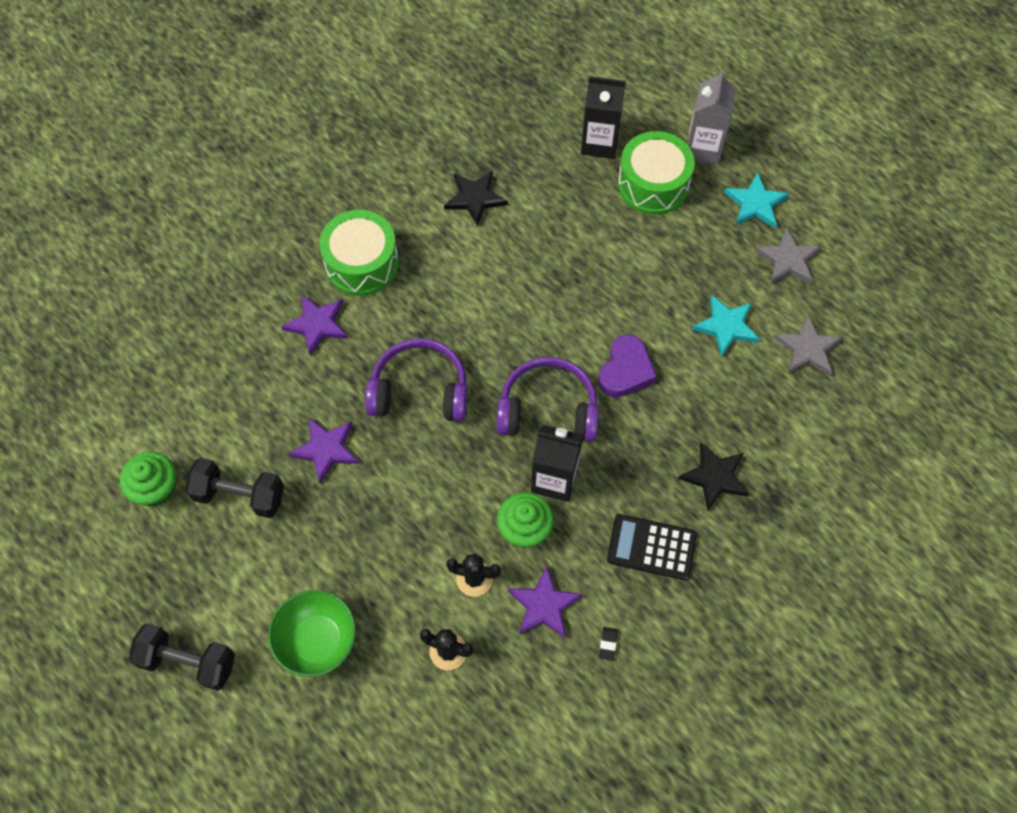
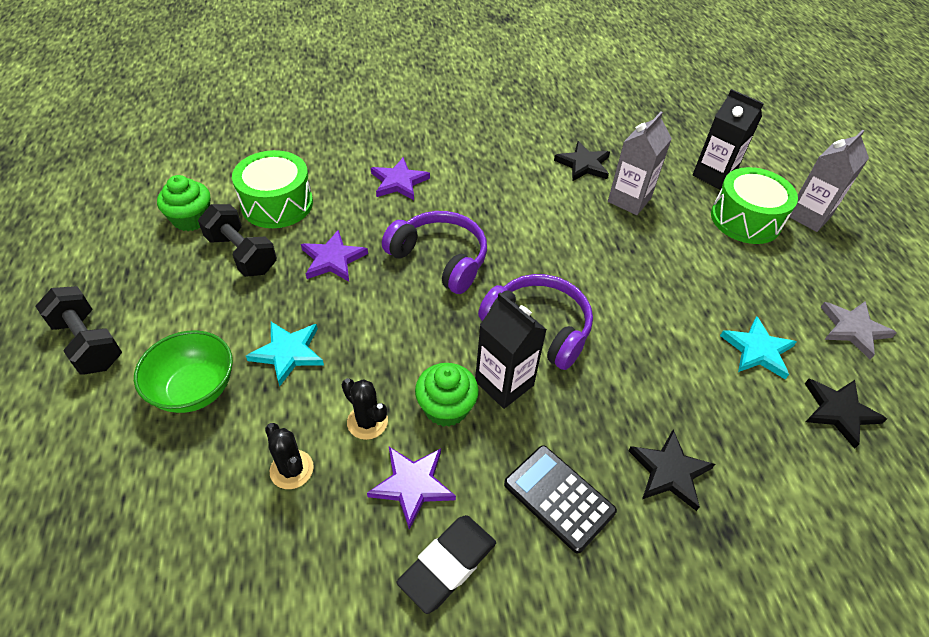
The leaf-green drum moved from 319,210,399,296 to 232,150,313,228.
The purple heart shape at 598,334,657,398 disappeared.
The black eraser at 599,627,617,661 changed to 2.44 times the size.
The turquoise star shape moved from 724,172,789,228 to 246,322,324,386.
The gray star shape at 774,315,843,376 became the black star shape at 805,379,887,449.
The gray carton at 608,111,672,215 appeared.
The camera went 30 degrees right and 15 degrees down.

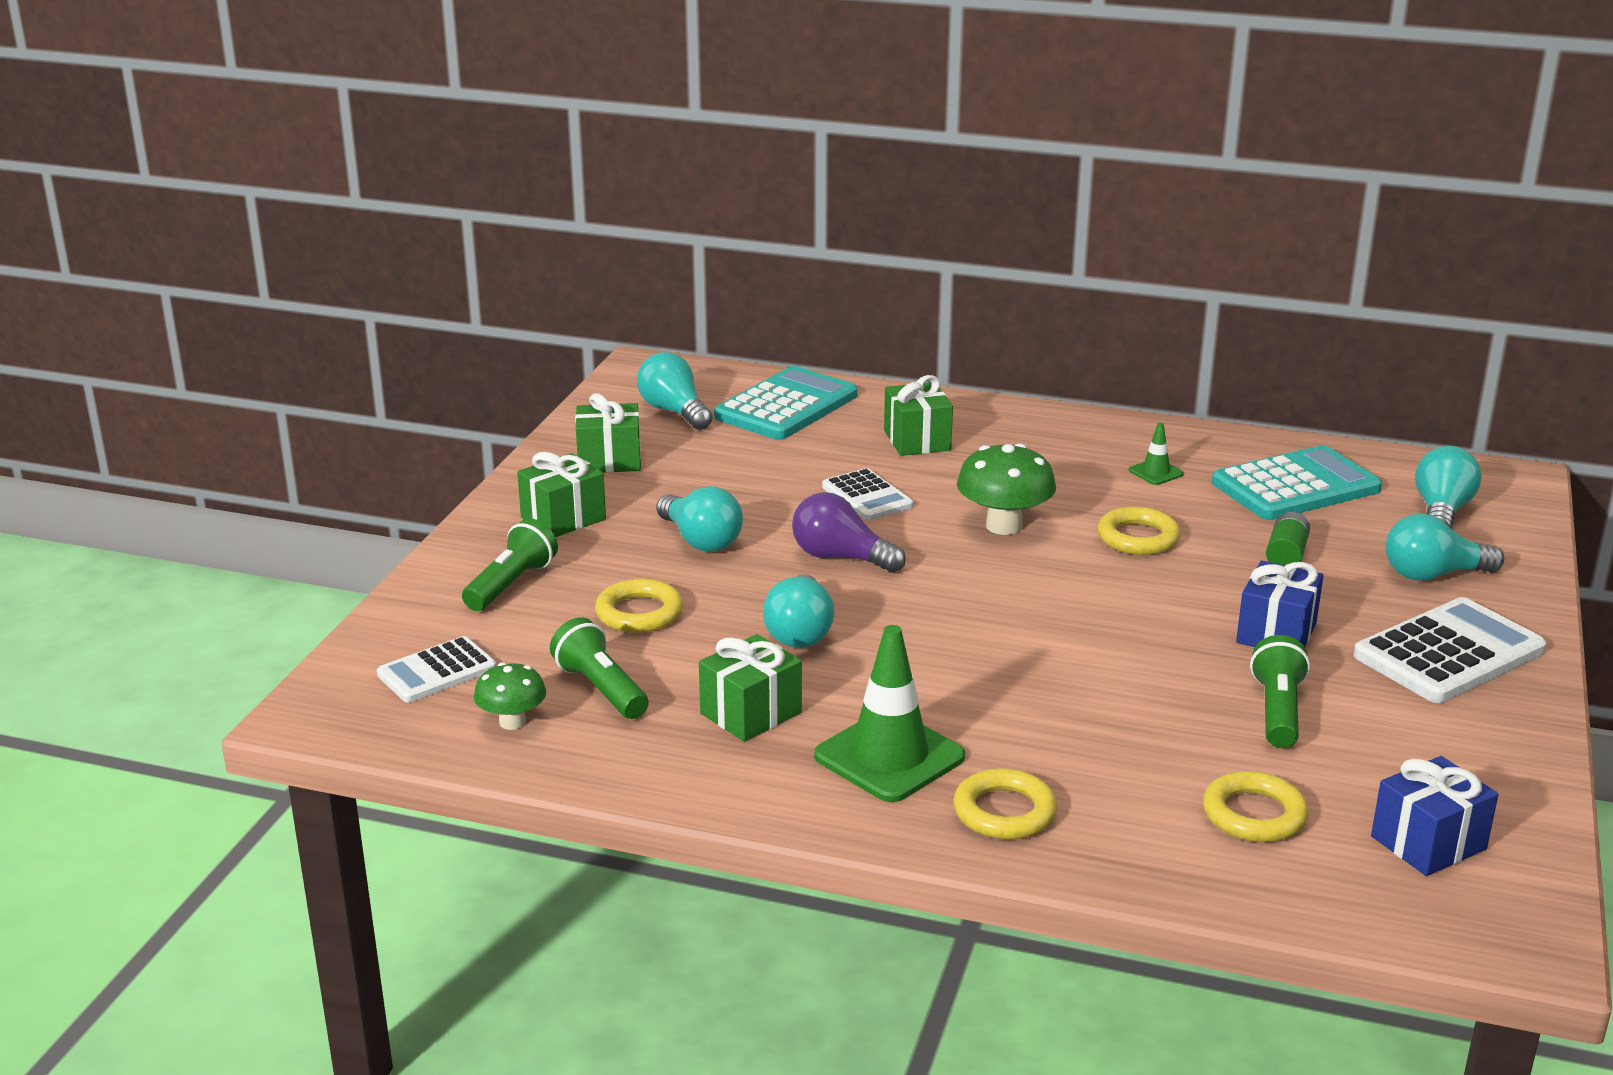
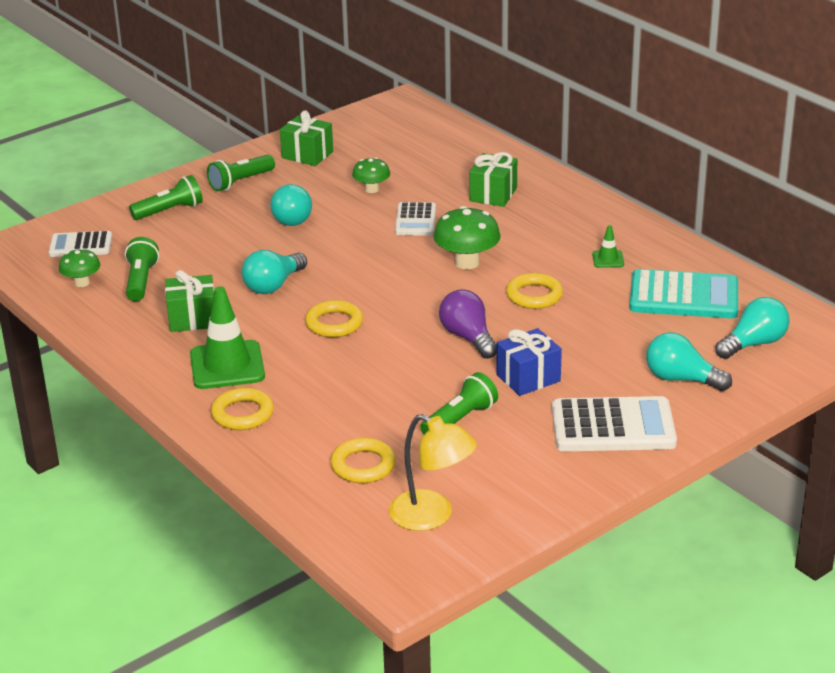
The leaf-green present at 517,452,606,537 was replaced by the leaf-green pocket torch at 207,155,275,191.
The yellow ring moved from 595,579,683,633 to 305,300,363,337.
The turquoise bulb at 637,352,713,430 disappeared.
The turquoise calculator at 714,366,858,440 disappeared.
The purple bulb moved from 792,492,906,573 to 439,289,497,359.
The leaf-green battery at 1266,512,1310,565 disappeared.
The royal blue present at 1371,756,1499,876 was replaced by the yellow desk lamp at 389,414,477,531.
The leaf-green toadstool at 352,157,390,193 appeared.
The camera went 35 degrees right and 5 degrees up.

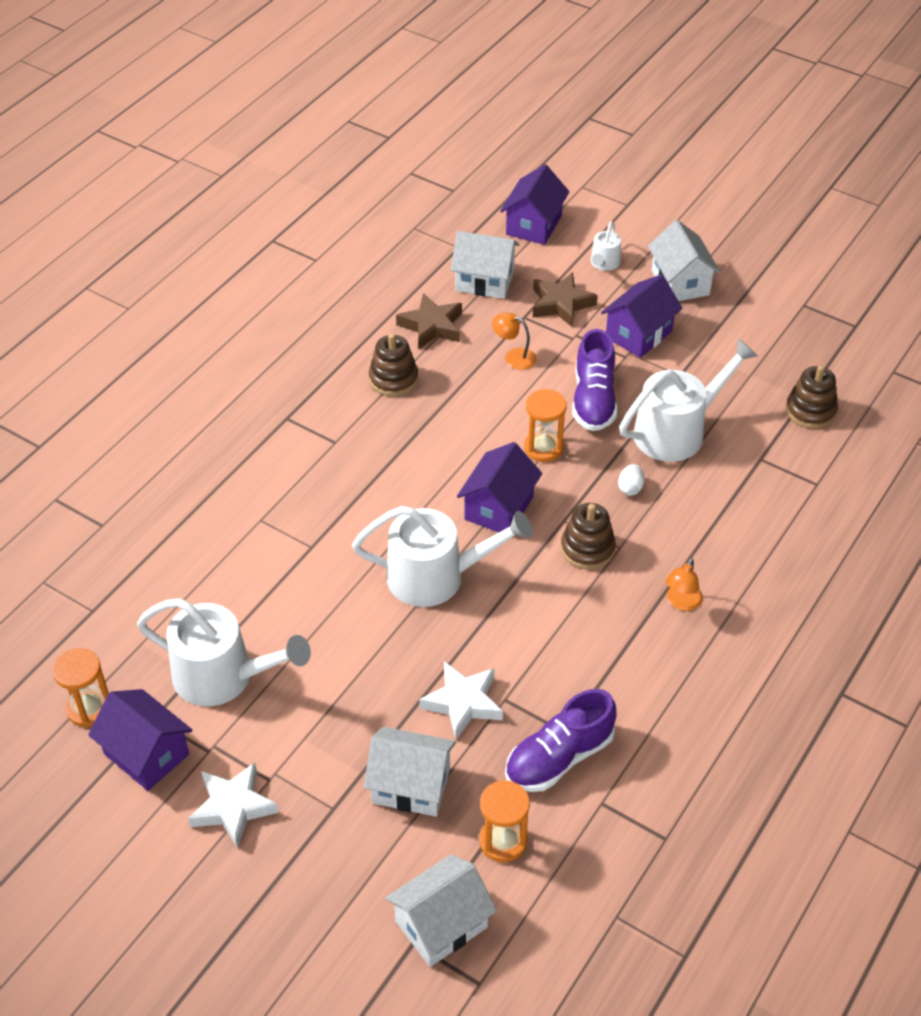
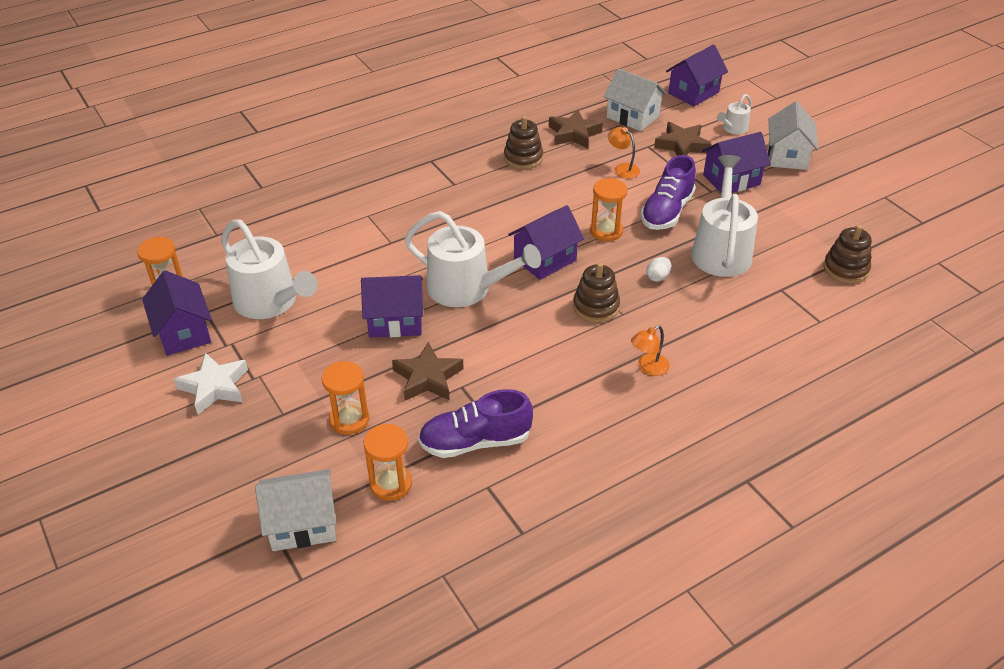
The snow-white house at 364,727,456,817 was replaced by the bright orange sand timer at 322,361,369,435.
The snow-white star shape at 419,661,503,739 became the brown star shape at 392,342,464,401.
The snow-white sprinkling can at 619,338,758,462 turned 75 degrees counterclockwise.
The purple house at 361,275,423,338 appeared.
The camera went 25 degrees right and 5 degrees down.

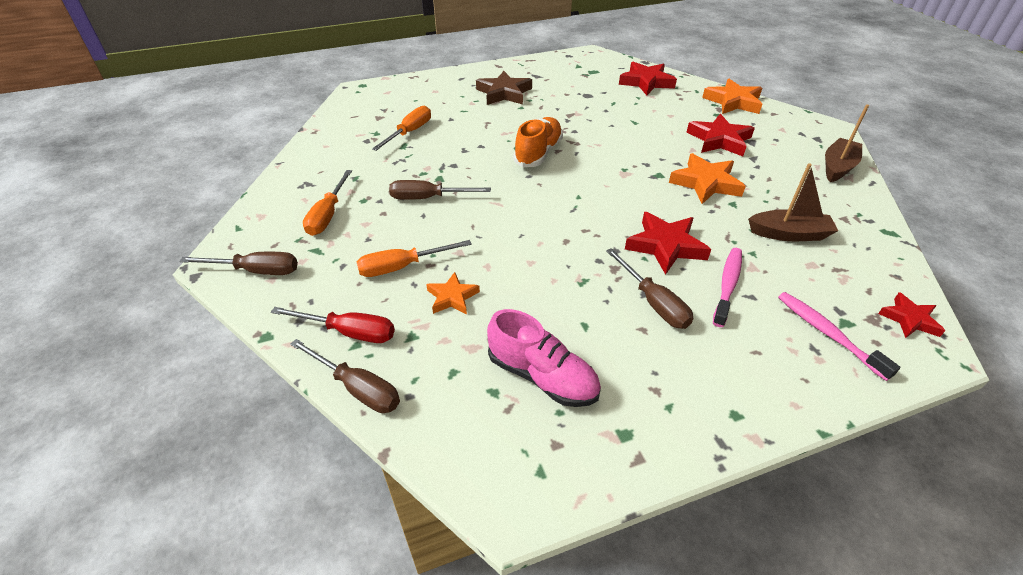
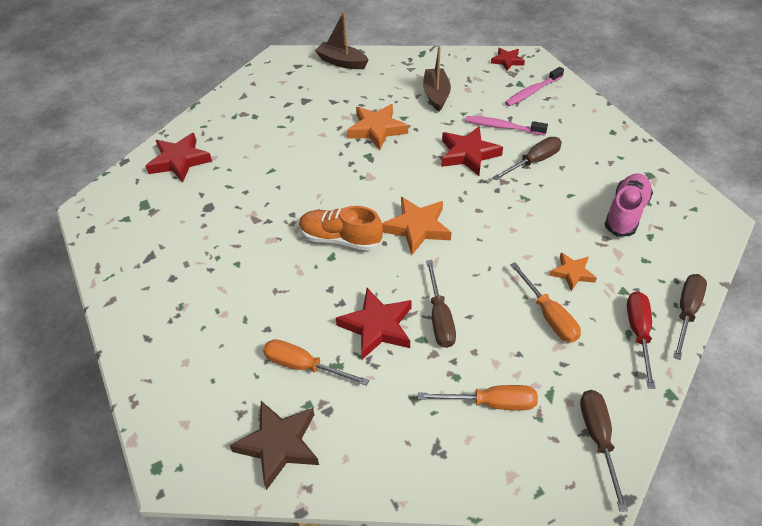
The brown star shape moved from 476,71,532,105 to 230,401,319,490.
The crimson star shape moved from 687,114,755,156 to 336,288,412,360.
The bright orange star shape moved from 702,79,762,114 to 382,197,451,255.
The camera went 95 degrees left and 5 degrees up.

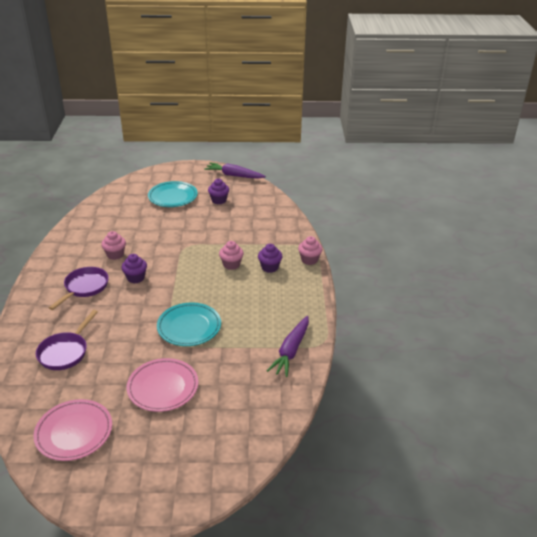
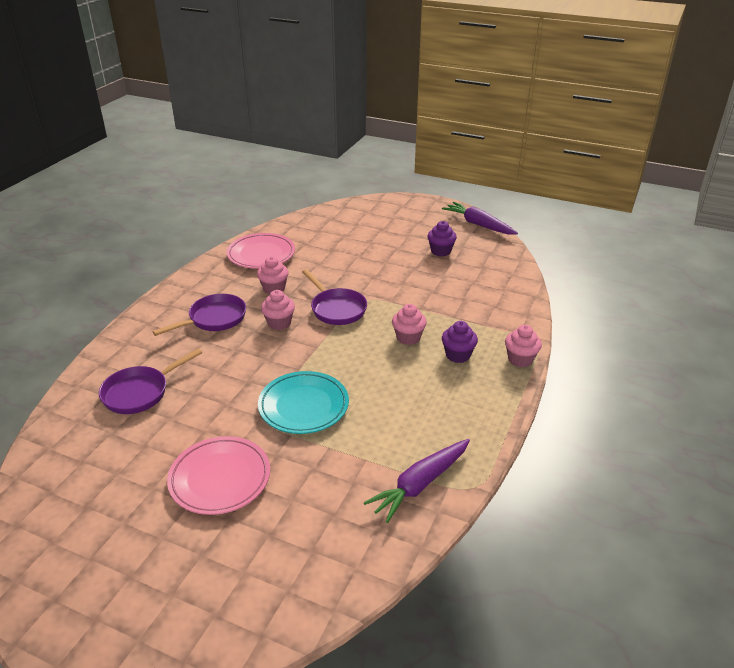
The rosy plate moved from 33,399,112,461 to 227,233,295,269.
The purple cupcake at 122,254,147,283 became the rosy cupcake at 261,290,295,330.
The turquoise plate at 148,181,198,207 disappeared.
The purple pan at 302,269,367,325 appeared.
The camera went 25 degrees right and 0 degrees up.

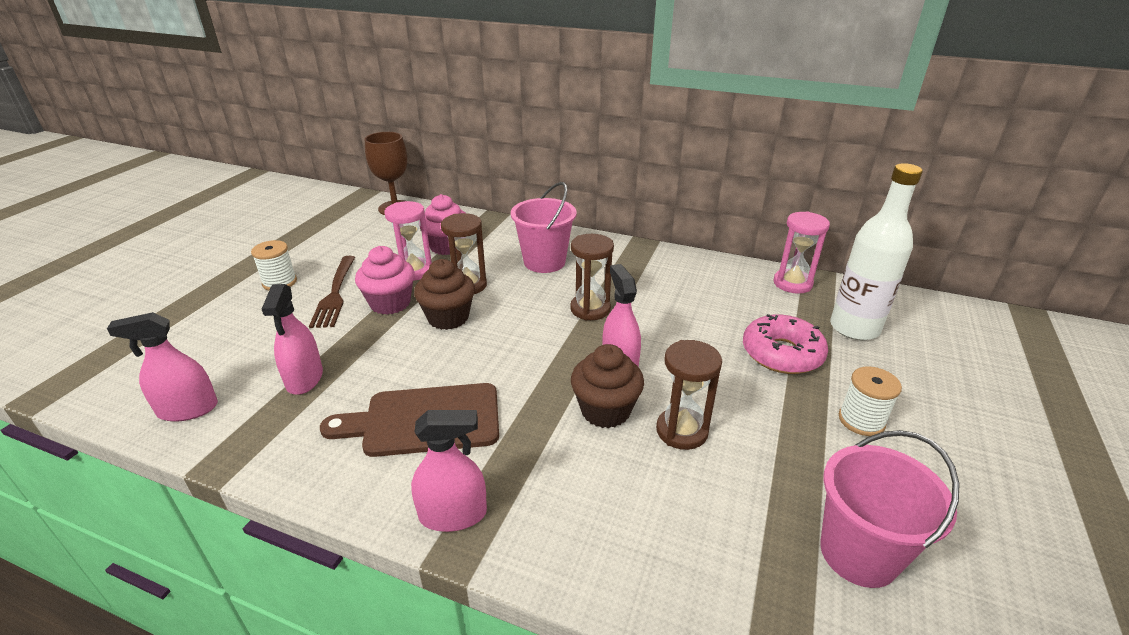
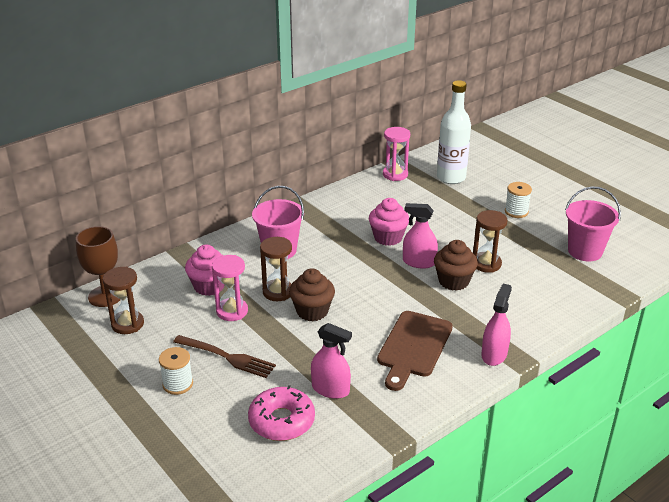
The rosy sprayer at 107,312,218,422 disappeared.
The rosy cupcake moved from 355,246,415,315 to 369,198,409,246.
The brown sand timer moved from 570,234,614,321 to 103,267,144,334.
The rosy doughnut moved from 743,314,828,374 to 248,385,315,441.
The camera went 60 degrees left and 0 degrees up.

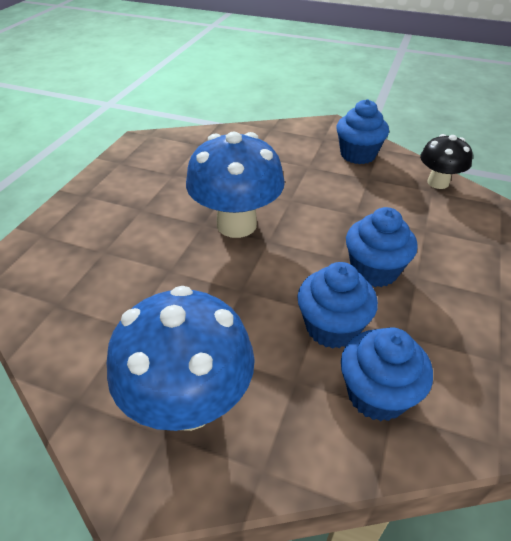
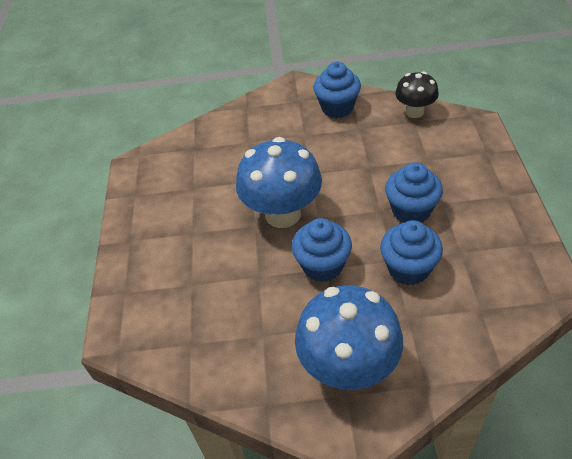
The royal blue cupcake moved from 341,327,433,421 to 292,218,352,282.
The camera went 20 degrees left and 5 degrees up.

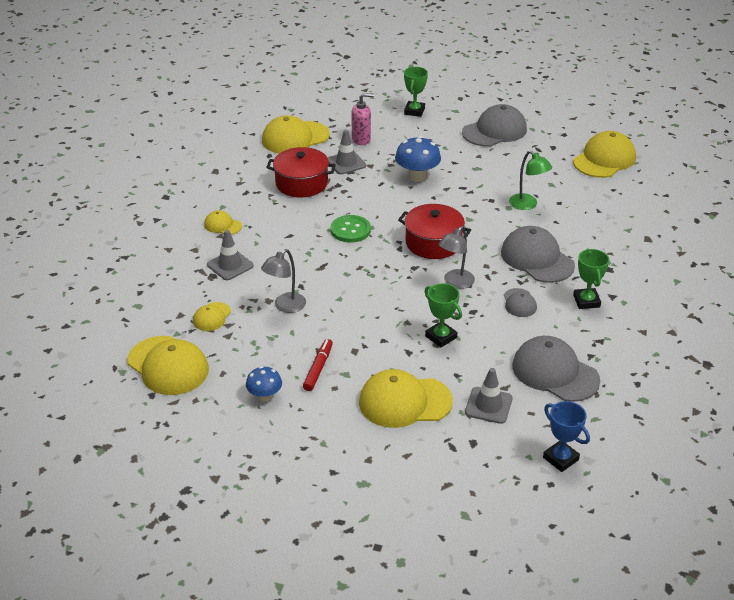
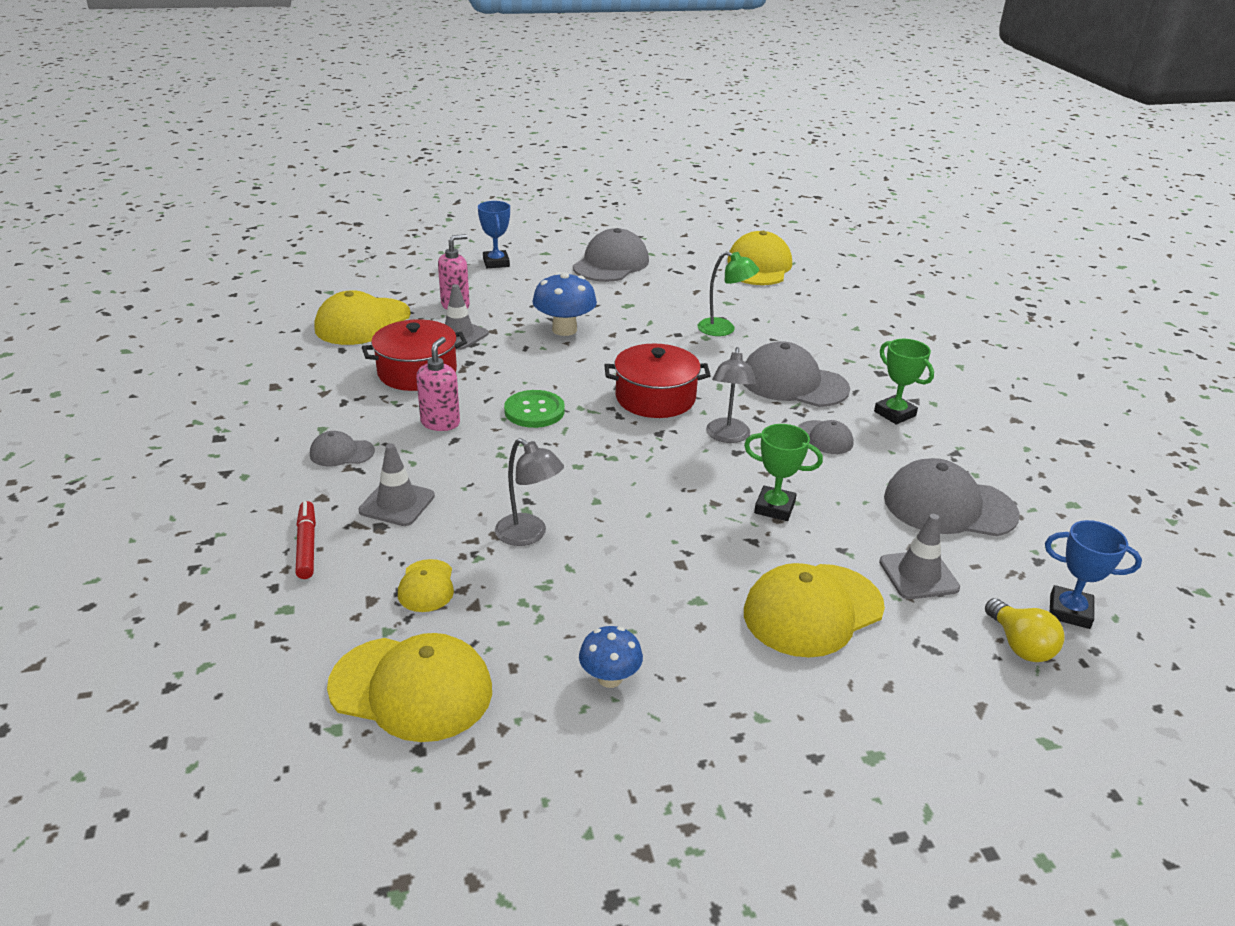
The yellow peaked cap at 204,210,242,235 became the gray peaked cap at 310,431,375,467.
The gray desk lamp at 261,249,306,313 turned 60 degrees counterclockwise.
The crimson felt pen moved from 303,339,333,391 to 295,501,316,579.
The leaf-green prize cup at 404,67,428,117 became the royal blue prize cup at 478,201,510,268.
The rosy pump bottle at 416,337,460,431 appeared.
The yellow bulb at 985,598,1065,662 appeared.
The camera went 30 degrees left and 5 degrees down.

